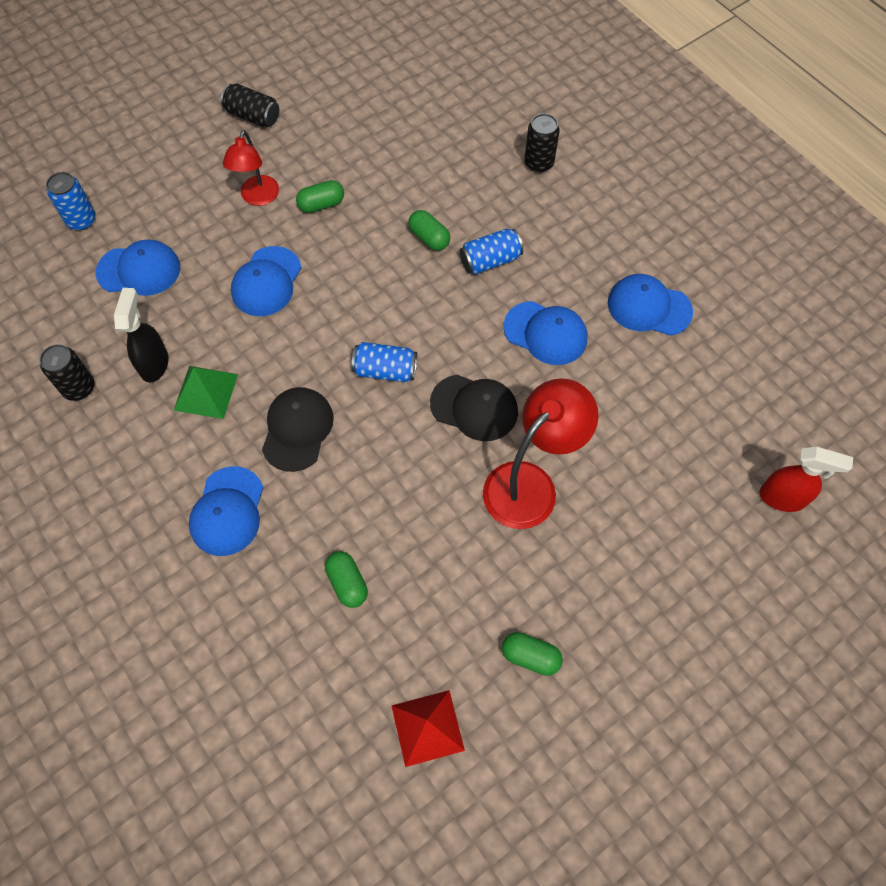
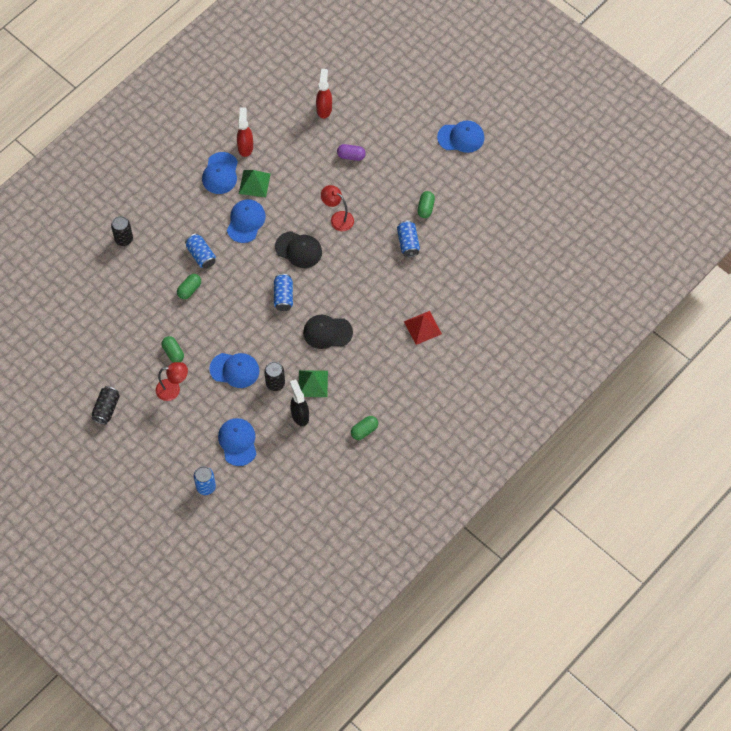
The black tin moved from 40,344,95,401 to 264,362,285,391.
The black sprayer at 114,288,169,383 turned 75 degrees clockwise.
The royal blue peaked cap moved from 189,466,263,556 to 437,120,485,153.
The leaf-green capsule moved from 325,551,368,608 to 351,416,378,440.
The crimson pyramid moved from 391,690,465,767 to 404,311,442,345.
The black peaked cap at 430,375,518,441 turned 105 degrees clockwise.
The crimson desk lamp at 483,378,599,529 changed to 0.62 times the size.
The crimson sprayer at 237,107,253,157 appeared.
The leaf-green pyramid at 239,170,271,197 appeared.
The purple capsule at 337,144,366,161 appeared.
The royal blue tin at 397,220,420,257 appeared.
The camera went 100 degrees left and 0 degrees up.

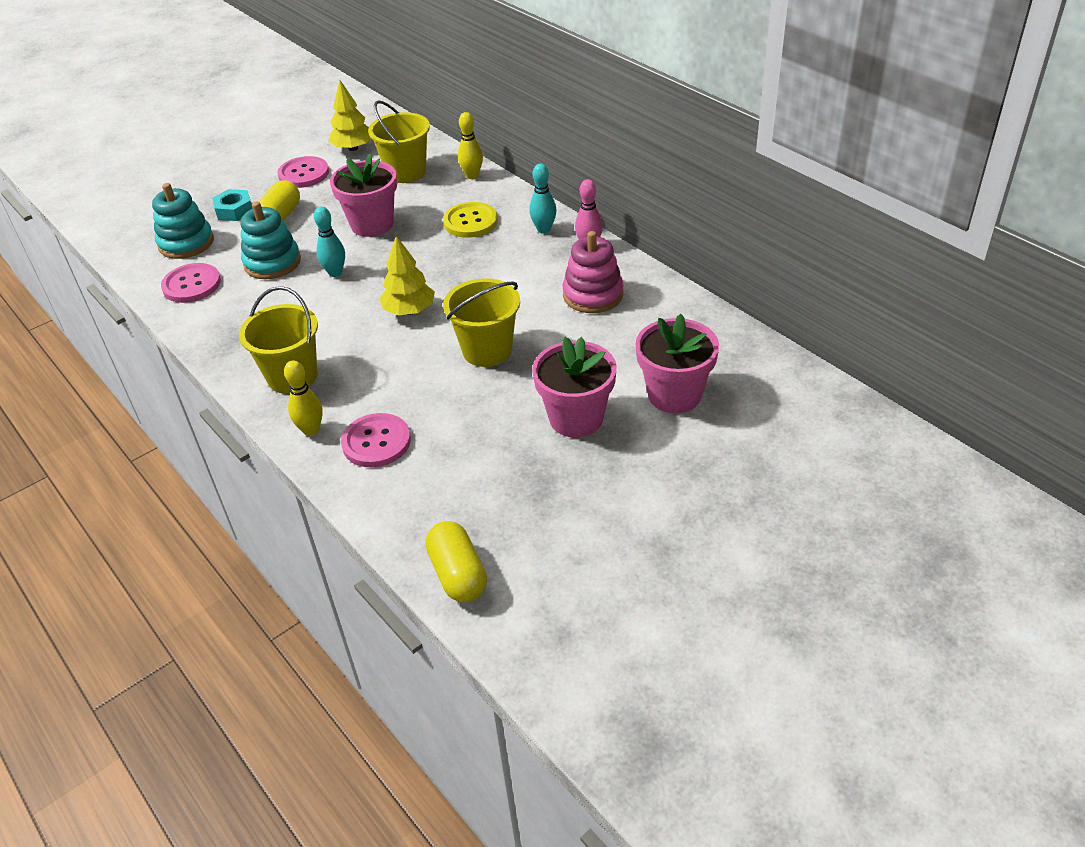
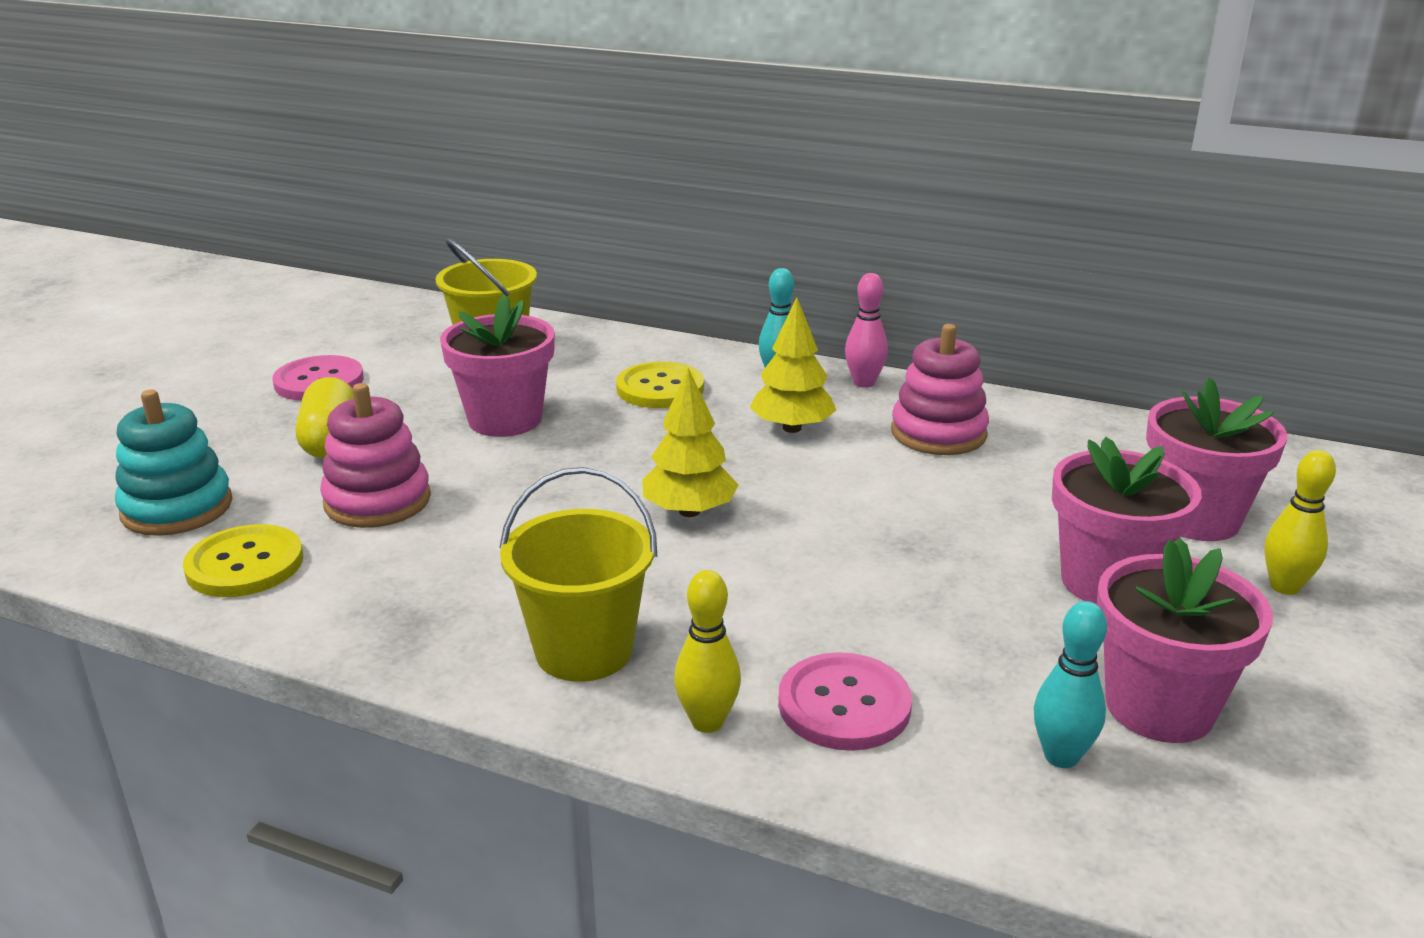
The rosy shirt button at 161,263,221,303 became the yellow shirt button at 183,524,303,597.
The turquoise hex nut at 212,189,253,221 disappeared.
The turquoise stacking rings at 241,202,301,279 became the rosy stacking rings at 320,383,431,528.
The turquoise skittle moved from 314,206,345,277 to 1034,601,1107,768.
The yellow toy tree moved from 329,79,371,151 to 749,297,836,433.
The yellow capsule at 425,521,487,602 disappeared.
The yellow pail at 443,278,520,367 disappeared.
The yellow skittle moved from 458,112,483,179 to 1264,450,1336,595.
The rosy potted plant at 1097,538,1273,743 appeared.
The camera went 30 degrees left and 15 degrees down.

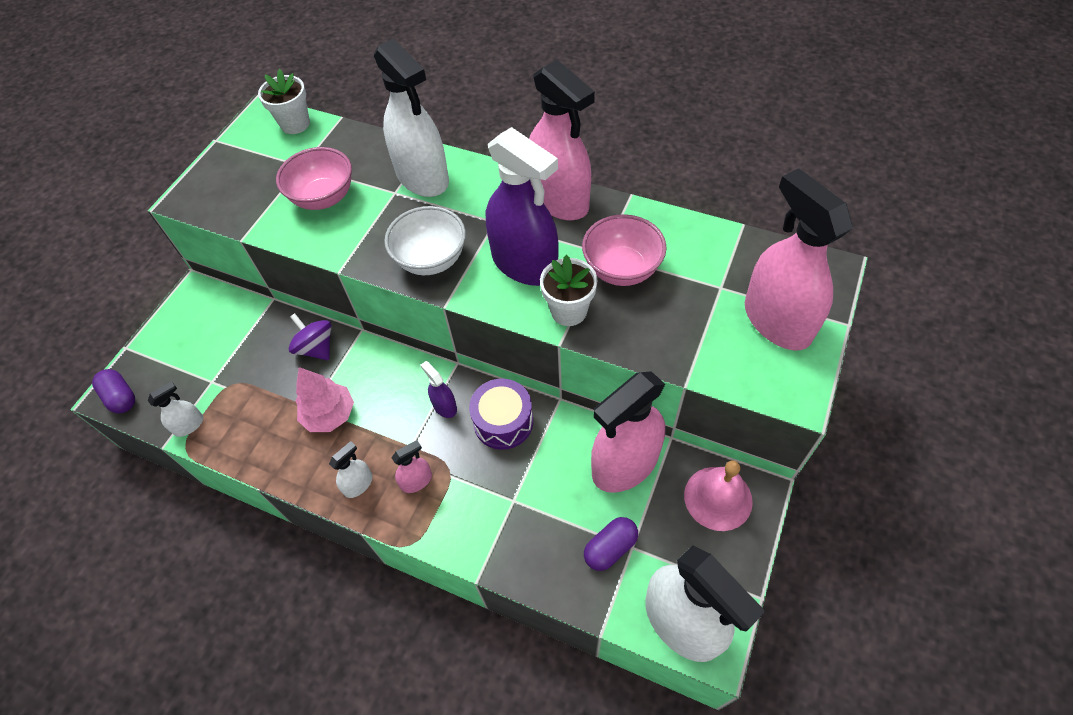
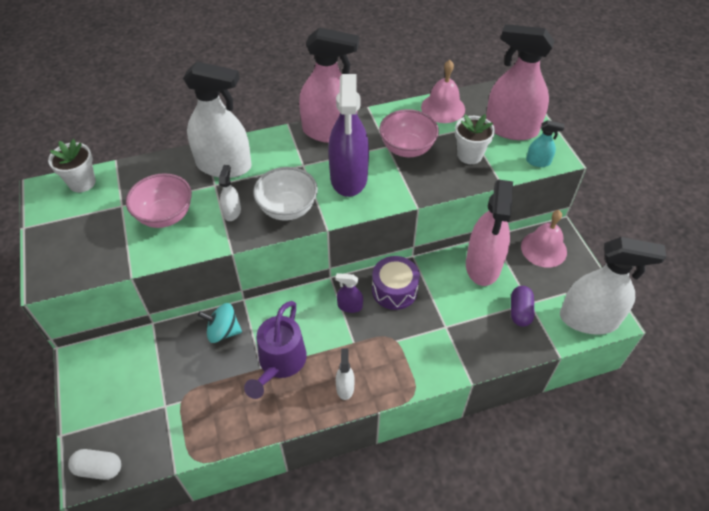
The purple capsule at 92,369,135,413 became the snow-white capsule at 68,449,121,480.
The snow-white sprayer moved from 148,381,203,437 to 219,165,241,221.
The purple toy top at 289,313,331,360 became the turquoise toy top at 198,303,242,343.
The rosy toy tree at 296,367,354,432 was replaced by the purple sprinkling can at 244,301,307,399.
The rosy sprayer at 391,440,432,493 disappeared.
The purple sprayer at 486,127,559,286 turned 90 degrees clockwise.
The snow-white potted plant moved from 540,255,597,326 to 455,114,495,164.
The rosy hand bell at 421,60,465,123 appeared.
The turquoise sprayer at 526,120,564,167 appeared.
The camera went 45 degrees left and 5 degrees down.

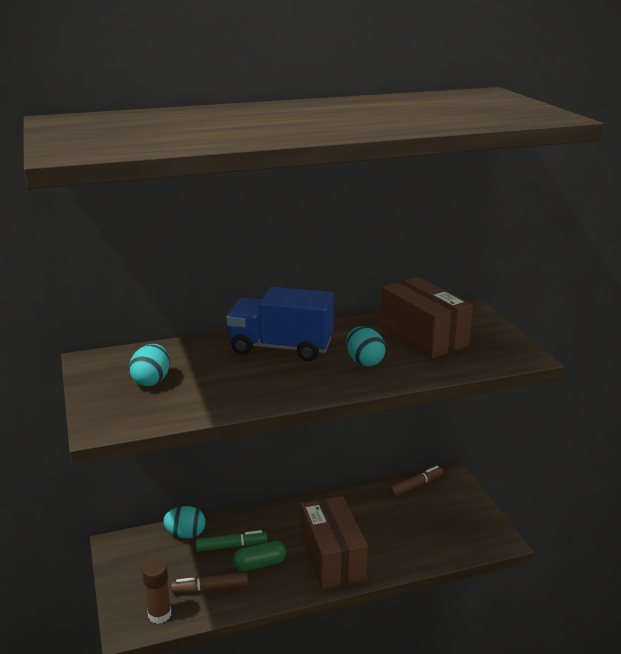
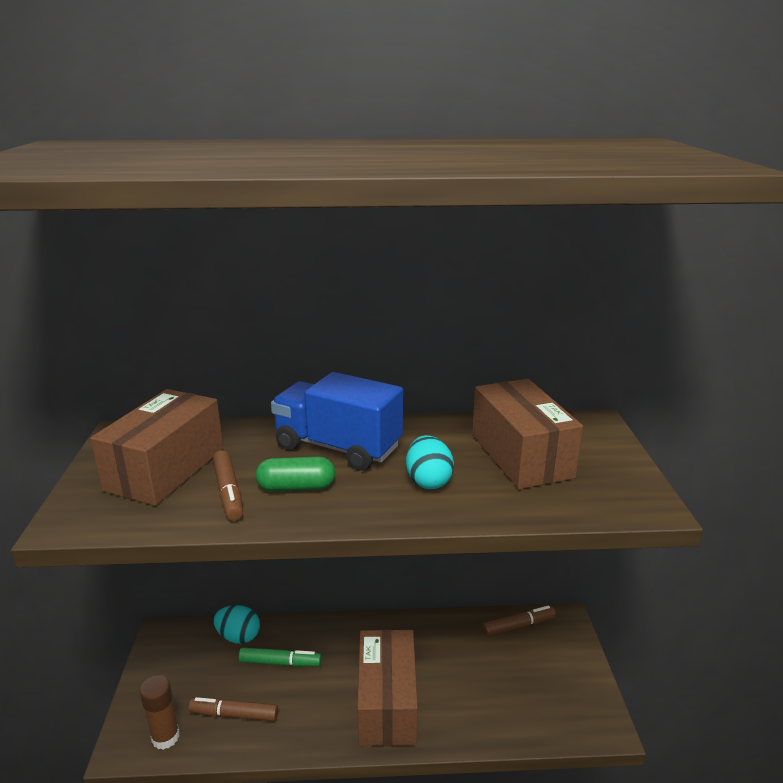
The turquoise toy egg at 129,344,170,386 was replaced by the brown package at 90,389,223,506.
The leaf-green capsule moved from 233,541,286,572 to 256,456,335,491.
The brown felt pen at 213,450,243,520 appeared.
The camera went 15 degrees right and 0 degrees up.

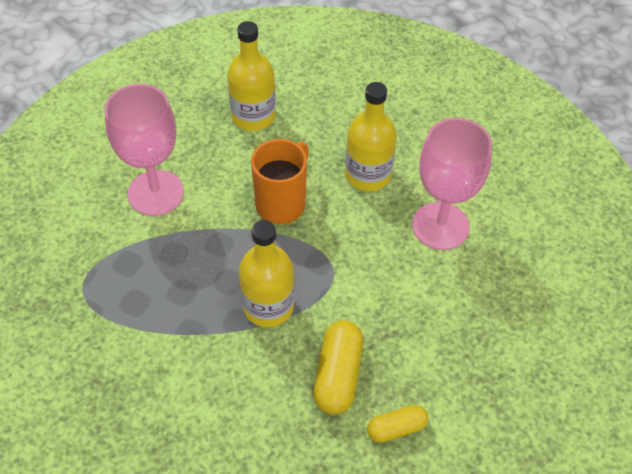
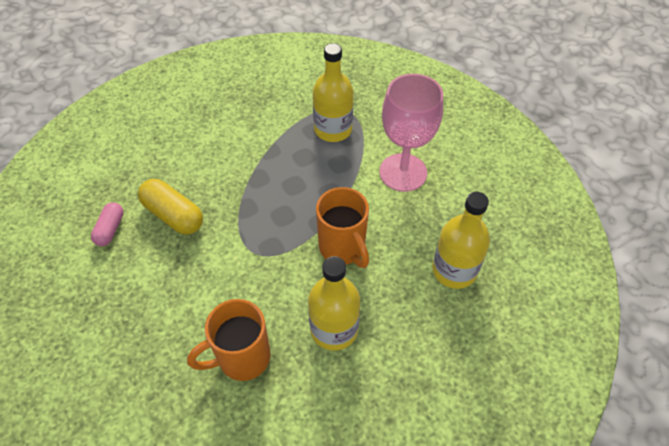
The yellow bottle moved from 239,220,294,327 to 313,43,353,142.
The yellow capsule at 367,405,428,443 became the rosy capsule at 91,202,124,246.
The rosy wine glass at 412,118,492,250 was replaced by the bright orange coffee mug at 187,299,270,381.
The camera went 120 degrees right and 0 degrees up.

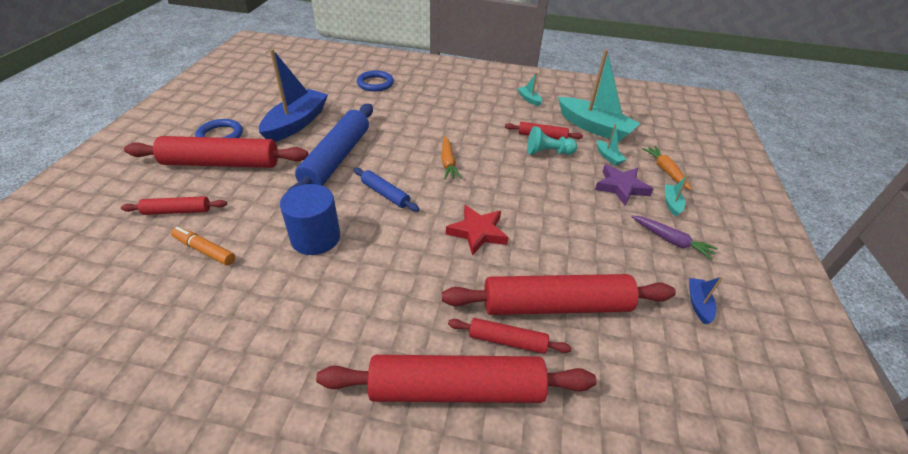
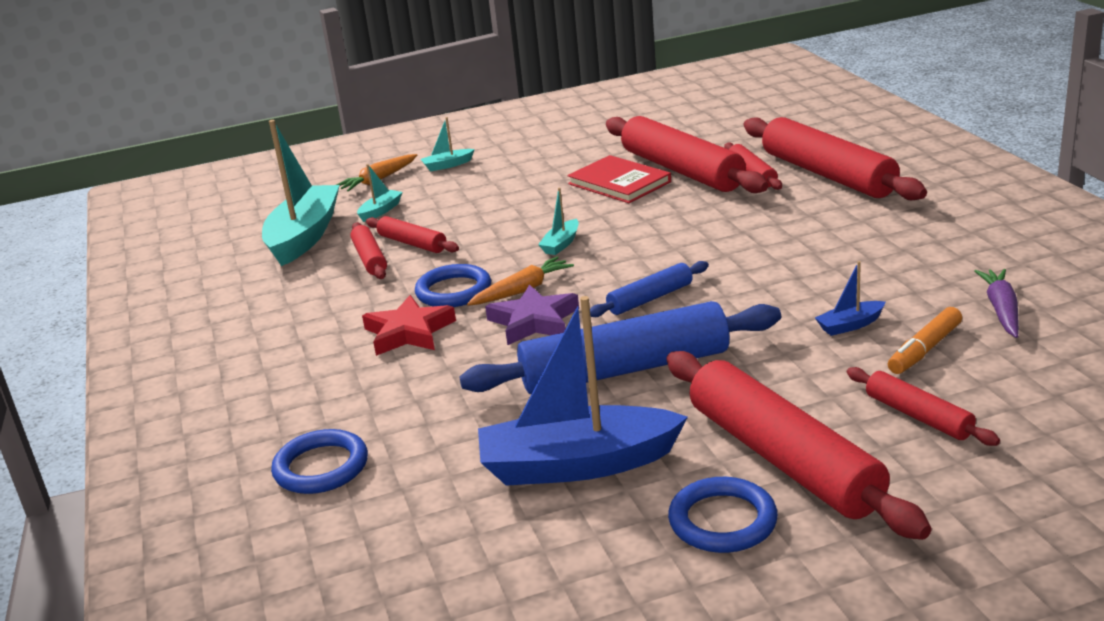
The bright orange felt pen at 171,227,235,265 turned 45 degrees clockwise.
The royal blue solid cylinder at 280,184,340,255 disappeared.
The royal blue dough roller at 354,168,419,212 turned 45 degrees clockwise.
The crimson star shape moved from 446,205,509,256 to 362,295,456,356.
The turquoise boat moved from 517,72,542,106 to 538,188,579,255.
The turquoise game pawn at 527,126,577,155 was replaced by the crimson dough roller at 366,216,459,253.
The purple star shape moved from 595,164,654,205 to 485,284,579,345.
The purple carrot moved from 631,216,717,260 to 974,269,1019,338.
The royal blue boat moved from 689,277,723,324 to 815,261,886,336.
The royal blue ring at 415,264,491,307 appeared.
The crimson hardback at 567,155,671,203 appeared.
The camera went 115 degrees left and 15 degrees down.

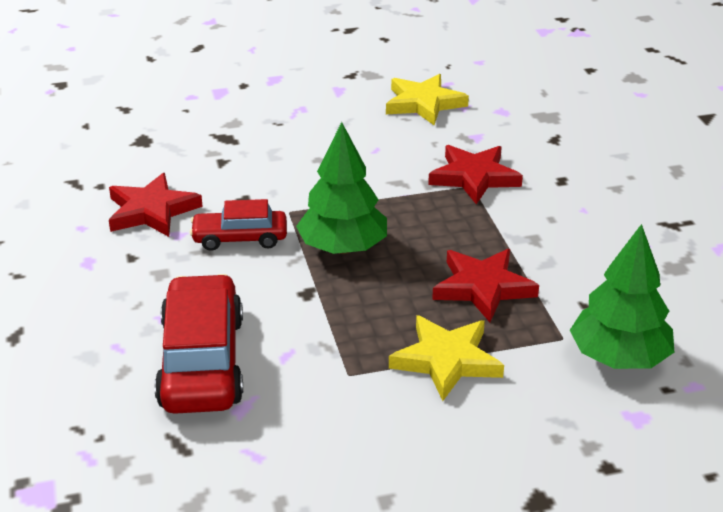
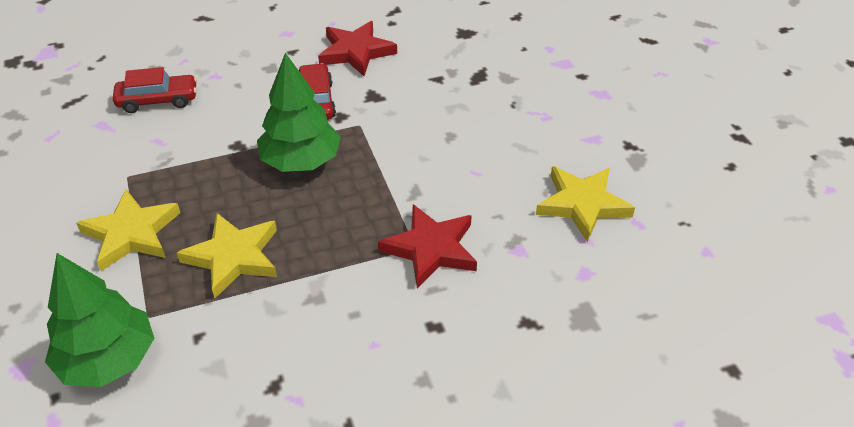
The crimson automobile at 154,274,243,414 changed to 0.58 times the size.
The crimson star shape at 432,249,539,322 became the yellow star shape at 177,213,277,298.
The camera went 85 degrees right and 10 degrees up.

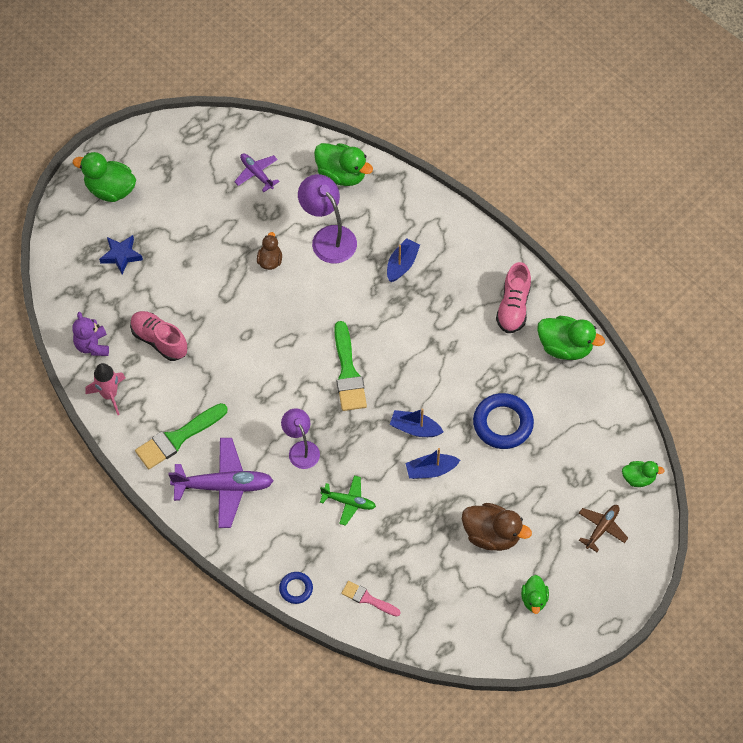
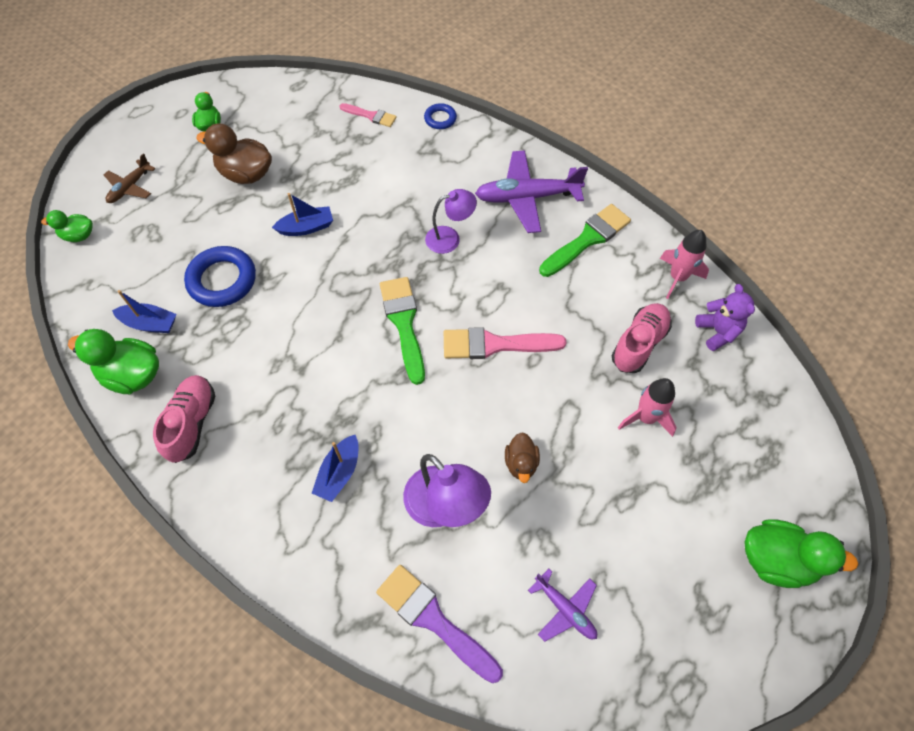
The royal blue star shape at 99,235,143,274 disappeared.
The rosy sneaker at 130,311,188,361 turned 90 degrees counterclockwise.
The purple desk lamp at 281,408,320,469 turned 75 degrees counterclockwise.
The leaf-green duck at 314,143,373,186 was replaced by the purple paintbrush at 376,565,503,683.
The leaf-green aeroplane at 320,475,376,526 disappeared.
The royal blue boat moved from 390,409,444,437 to 112,290,176,333.
The rosy paintbrush at 444,327,566,359 appeared.
The rosy rocket at 618,378,677,437 appeared.
The camera went 175 degrees right and 0 degrees up.

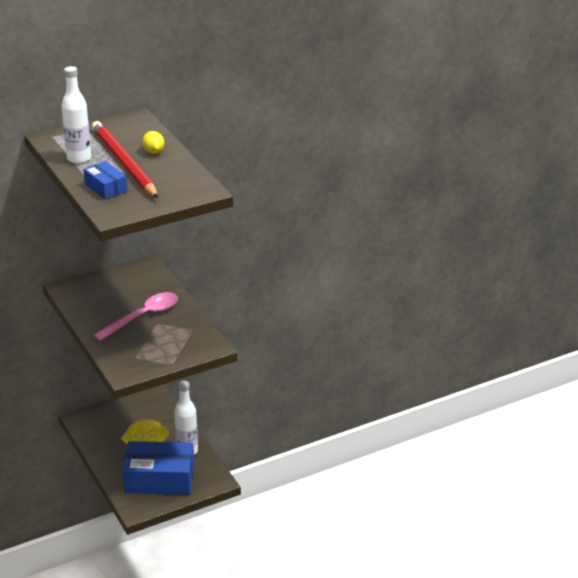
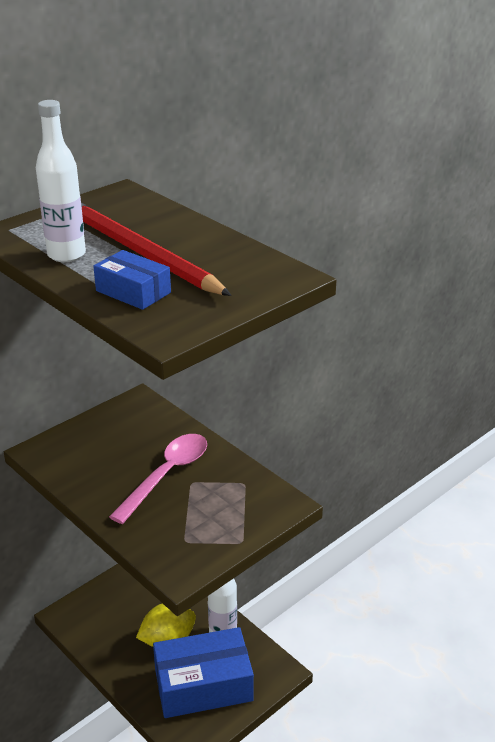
The yellow toy lemon at 142,131,164,154 disappeared.
The camera went 15 degrees left and 0 degrees up.

